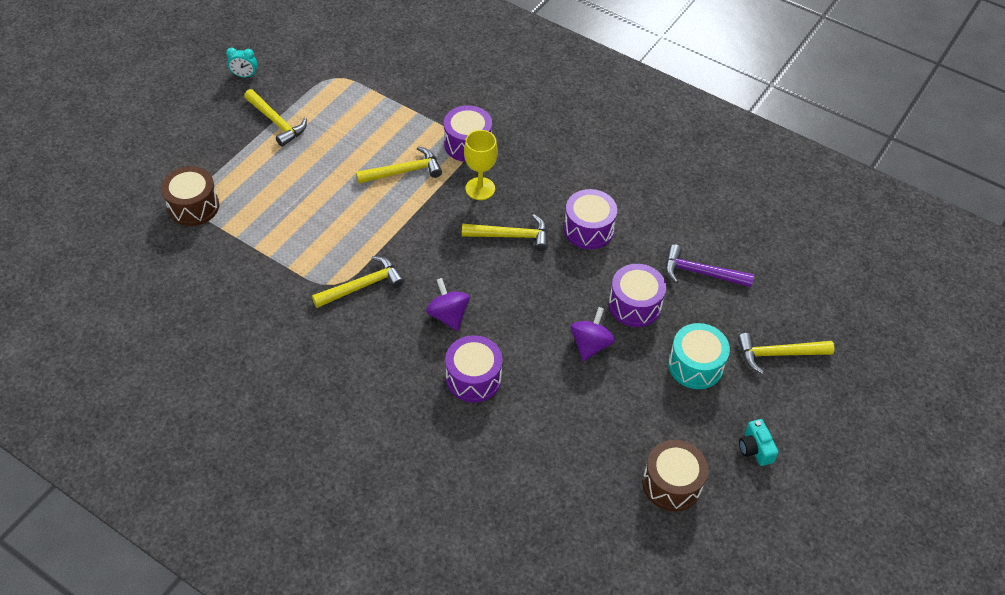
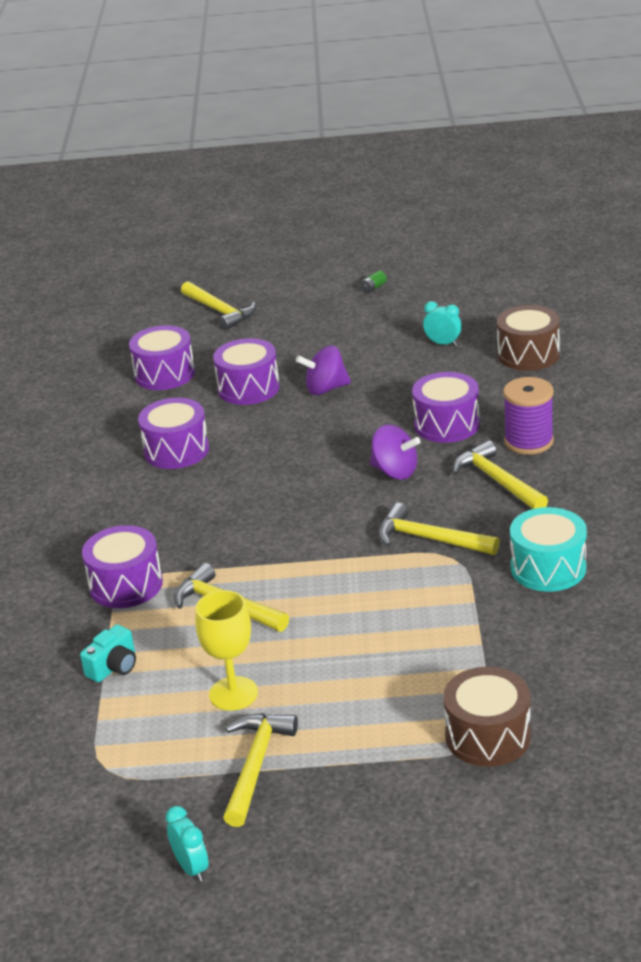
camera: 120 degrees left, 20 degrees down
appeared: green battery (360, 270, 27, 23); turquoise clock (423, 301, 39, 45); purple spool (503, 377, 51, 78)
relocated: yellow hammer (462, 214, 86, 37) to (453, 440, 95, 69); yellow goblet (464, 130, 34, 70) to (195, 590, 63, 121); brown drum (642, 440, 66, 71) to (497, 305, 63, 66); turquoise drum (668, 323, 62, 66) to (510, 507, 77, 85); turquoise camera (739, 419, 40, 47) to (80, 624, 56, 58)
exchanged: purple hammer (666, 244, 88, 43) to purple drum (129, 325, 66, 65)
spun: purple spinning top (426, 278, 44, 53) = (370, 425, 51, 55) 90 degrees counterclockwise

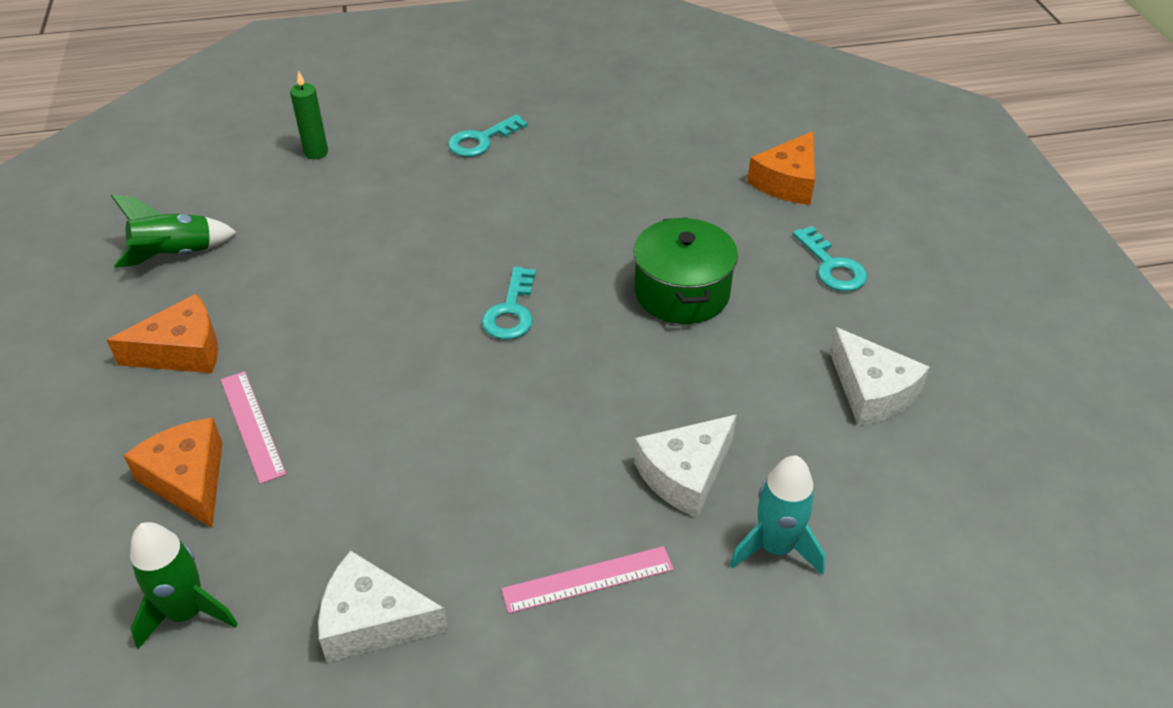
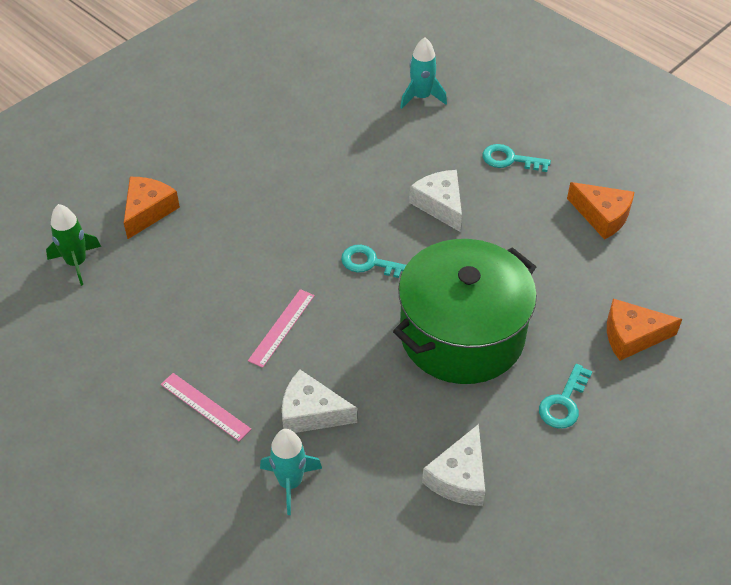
camera: 55 degrees right, 5 degrees up
missing: green rocket (111, 195, 126, 73)
relocated: orange cheese (107, 294, 111, 79) to (567, 182, 67, 58); pink ruler (221, 371, 65, 113) to (248, 289, 67, 79); white cheese (318, 551, 130, 111) to (409, 170, 53, 62)
exchanged: green candle (290, 71, 38, 88) to turquoise rocket (400, 37, 47, 72)
spun: turquoise key (482, 267, 54, 73) = (341, 245, 65, 33) 45 degrees clockwise
size: green pot (633, 218, 105, 106) = (393, 239, 144, 145) x1.71

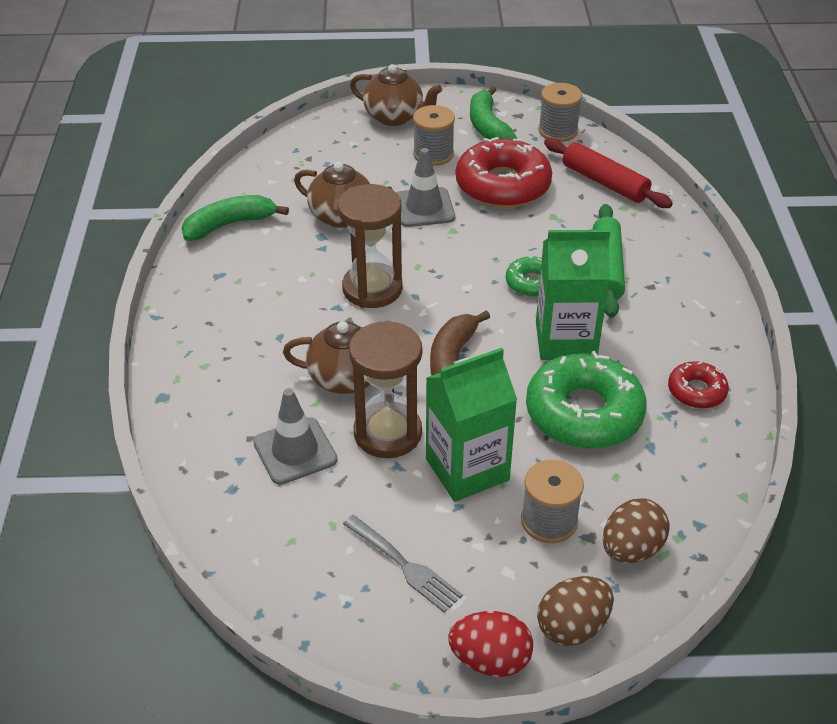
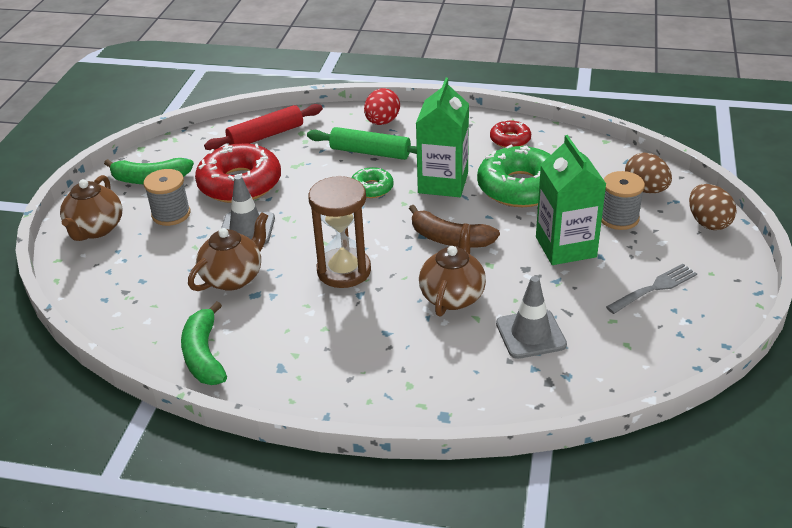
camera: 75 degrees left, 5 degrees down
missing: brown hourglass (349, 321, 73, 137); grey spool (538, 83, 44, 59)
relocated: red egg (448, 611, 85, 66) to (364, 88, 36, 37)
spun: brown teapot (350, 64, 92, 62) = (60, 175, 62, 66) 150 degrees clockwise

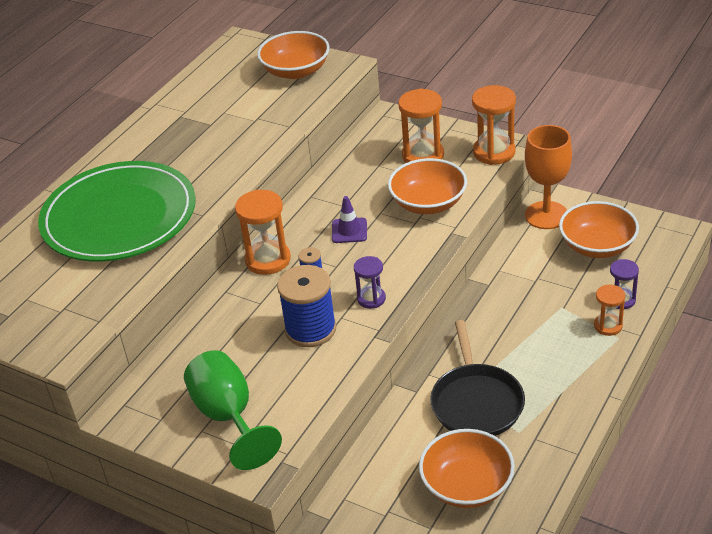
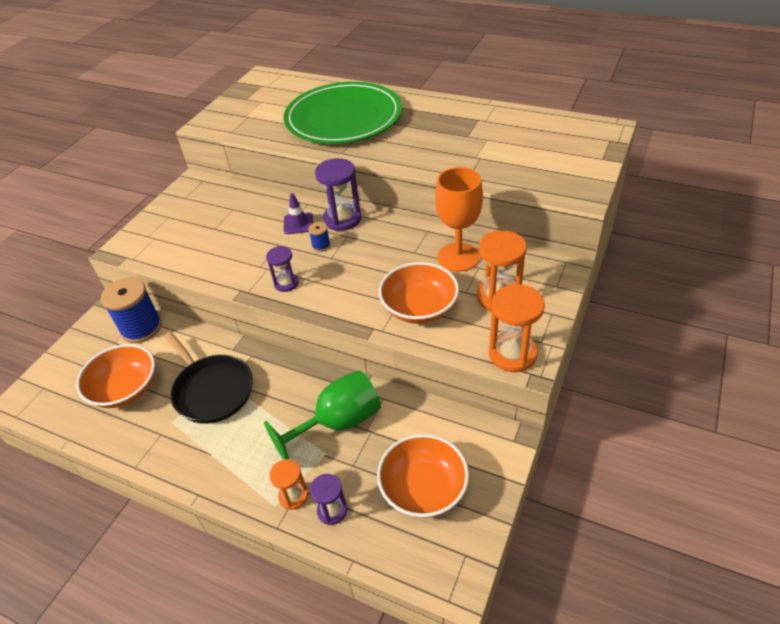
camera: 85 degrees right, 5 degrees up
missing: orange bowl (257, 31, 73, 48)
relocated: green goblet (184, 350, 98, 120) to (264, 370, 117, 90); blue spool (277, 265, 59, 82) to (101, 278, 61, 65); purple traffic cone (332, 196, 35, 47) to (283, 193, 30, 41); orange goblet (525, 125, 47, 104) to (435, 167, 48, 105)
colour: orange hourglass (235, 189, 56, 86) to purple hourglass (315, 158, 46, 73)
spun: black pan (430, 320, 95, 116) = (164, 331, 89, 93) 120 degrees counterclockwise

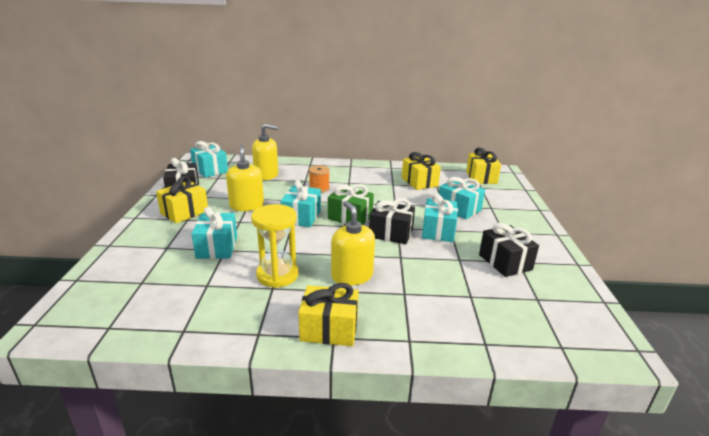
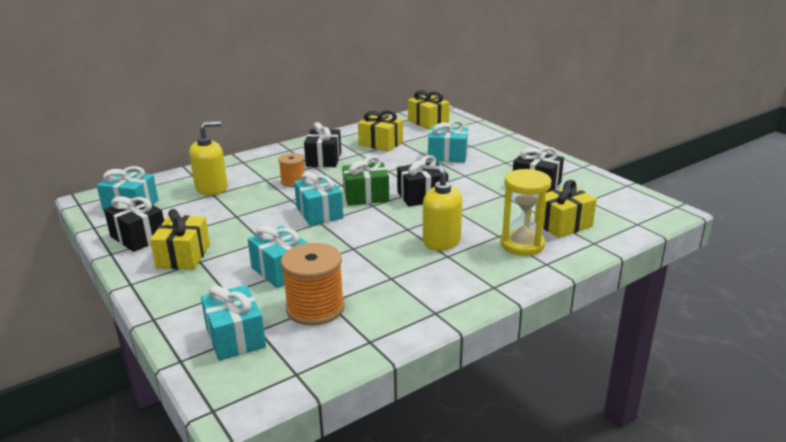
camera: 35 degrees left, 0 degrees up
missing: yellow soap dispenser (226, 145, 38, 66)
appeared: orange spool (281, 243, 64, 82); black gift (304, 122, 37, 45)
relocated: yellow hourglass (251, 204, 47, 84) to (500, 169, 51, 87); yellow gift (298, 283, 61, 63) to (534, 180, 63, 58); turquoise gift (422, 193, 36, 49) to (201, 285, 65, 76)

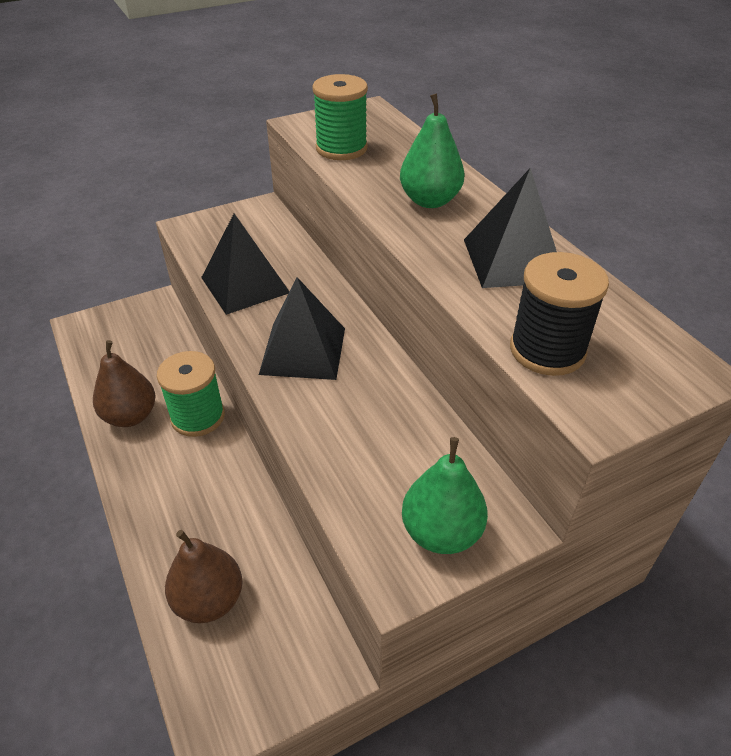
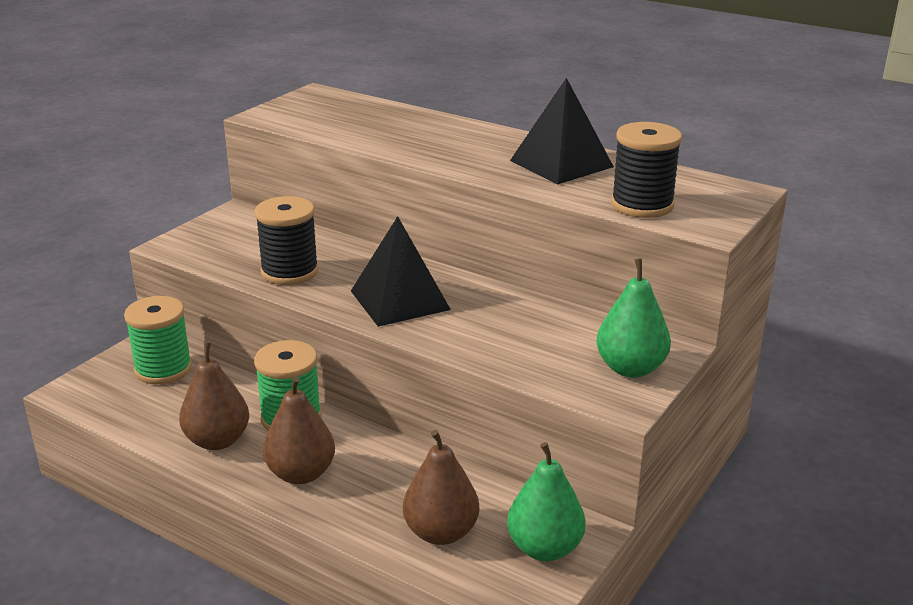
camera: 30 degrees left, 15 degrees down
appeared: brown pear (263, 376, 72, 108)
relocated: green spool (312, 74, 56, 86) to (124, 296, 68, 88); green pear (400, 94, 65, 114) to (507, 442, 79, 119)
exchanged: black pyramid (201, 214, 88, 101) to black spool (255, 196, 64, 89)

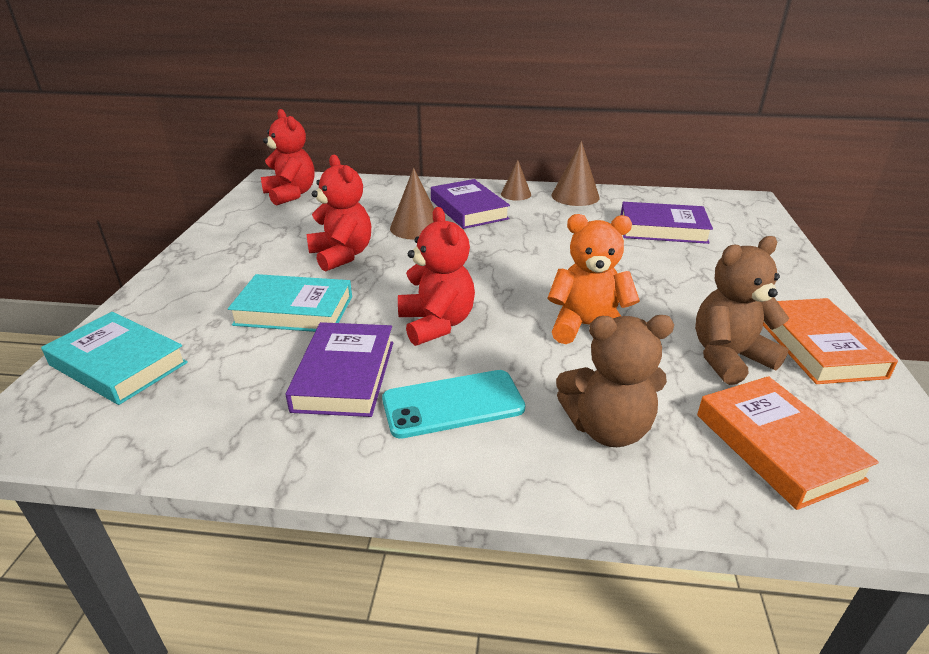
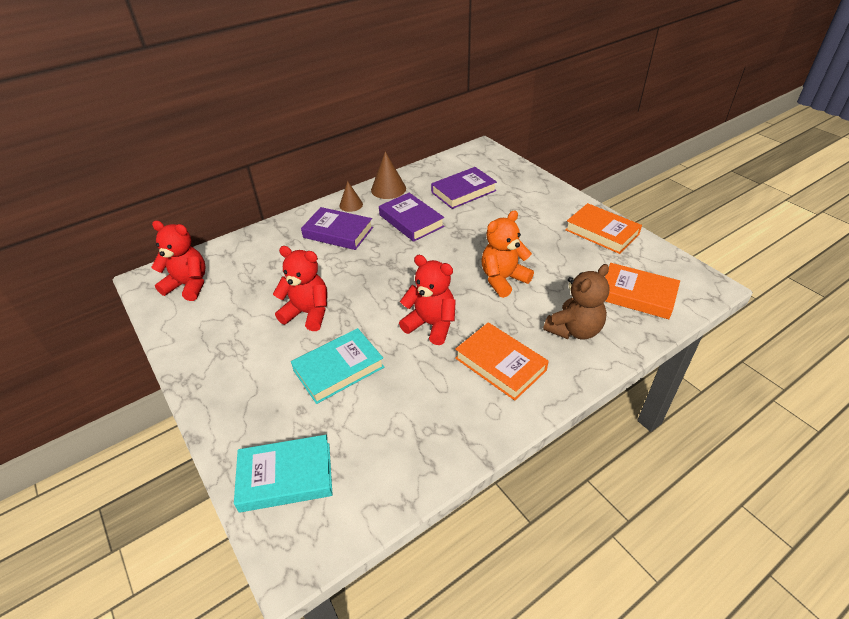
camera: 40 degrees left, 10 degrees up
missing: brown cone (390, 168, 44, 72); brown teddy bear (695, 236, 94, 149)
relocated: purple book (285, 322, 108, 95) to (379, 193, 65, 49)
exchanged: turquoise phone (382, 370, 143, 69) to orange book (455, 322, 94, 79)

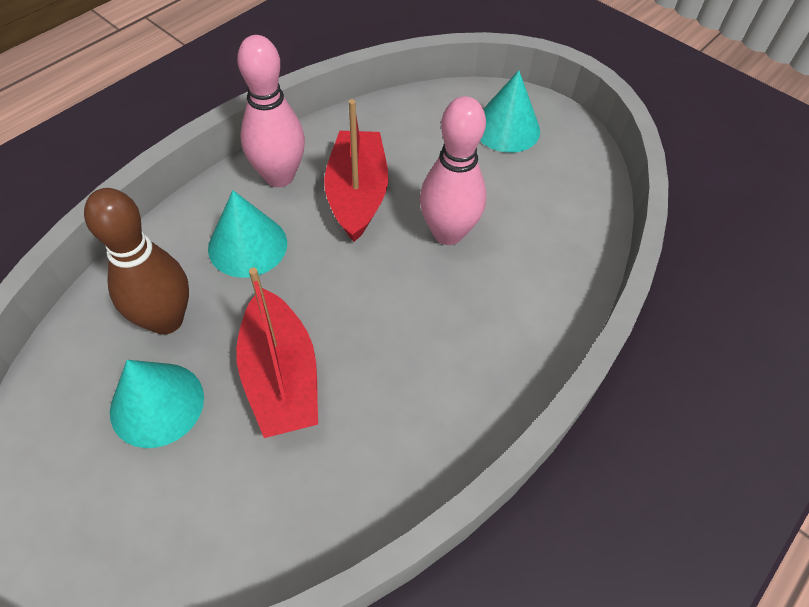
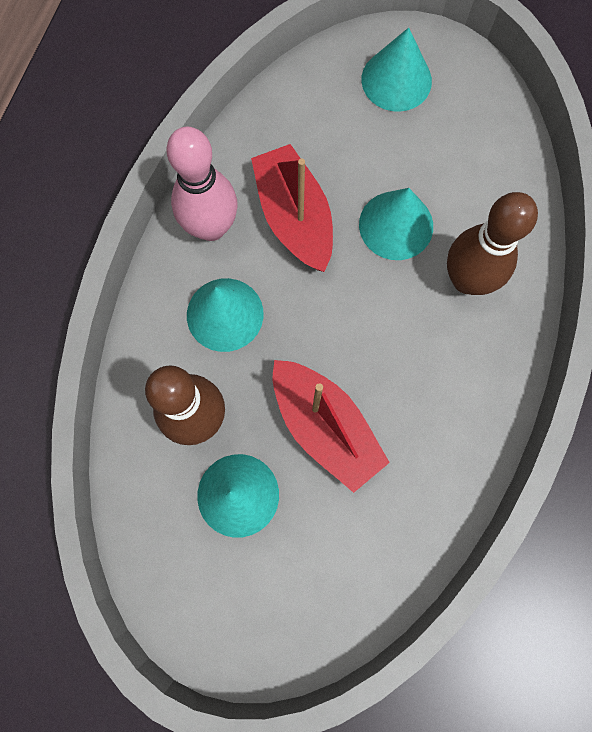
camera: 20 degrees left, 20 degrees up
appeared: brown bowling pin (447, 192, 91, 103)
exchanged: pink bowling pin (420, 96, 67, 149) to turquoise cone (359, 188, 74, 72)

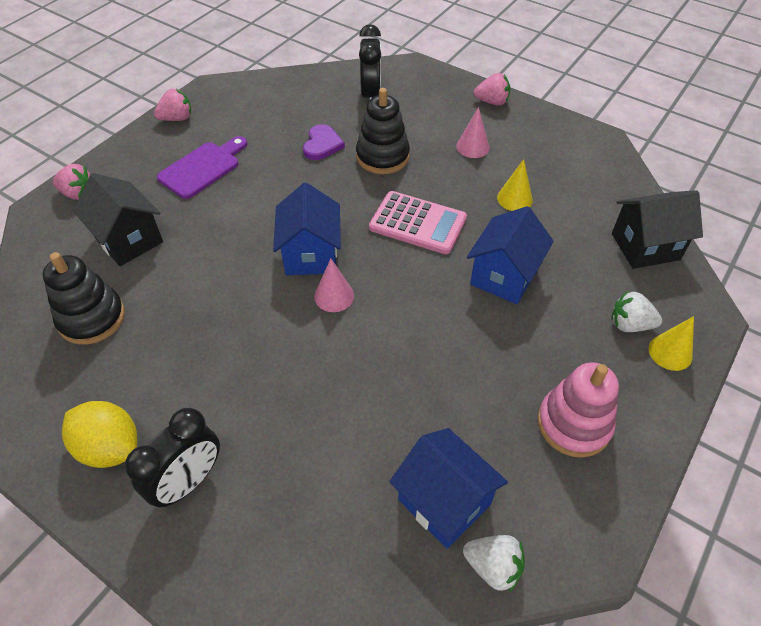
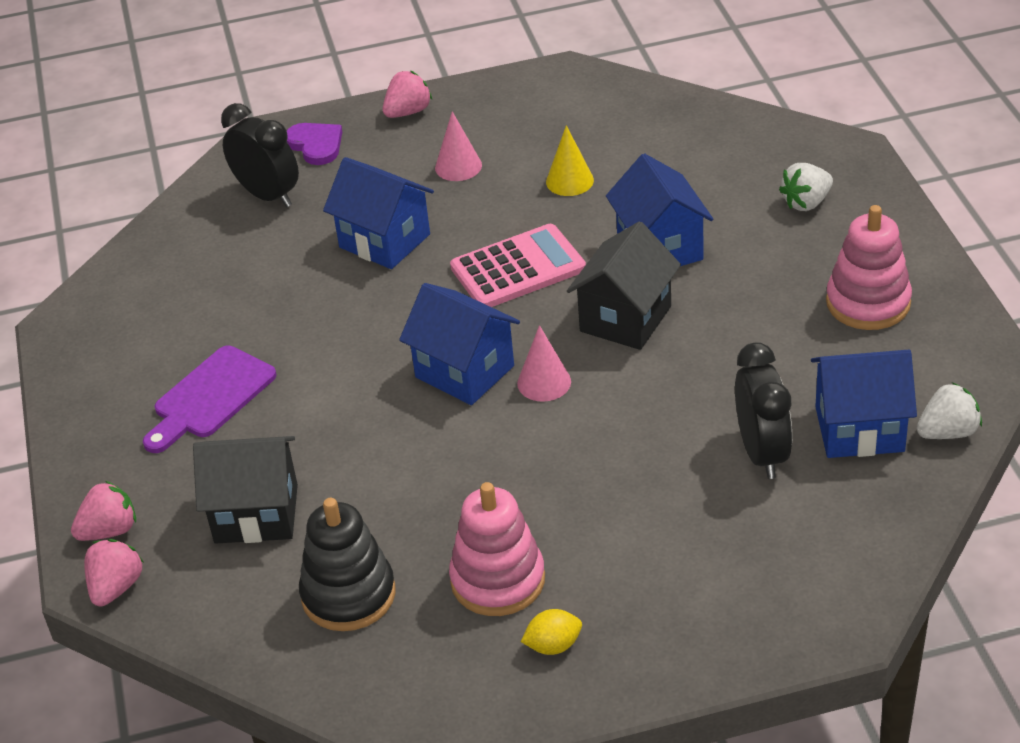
camera: 45 degrees left, 10 degrees down
missing: yellow cone (649, 316, 45, 55)
appeared: pink stacking toy (449, 482, 96, 134)
relocated: black clock (125, 408, 95, 99) to (735, 342, 57, 137); pink strawberry (154, 88, 37, 33) to (84, 539, 59, 68); purple heart (303, 124, 42, 36) to (287, 123, 55, 42); black house (612, 190, 91, 79) to (567, 221, 114, 129)
exchanged: black stacking toy (356, 88, 54, 86) to blue house (323, 157, 111, 112)
spun: purple cutting board (157, 136, 90, 63) = (143, 346, 134, 107) 135 degrees counterclockwise
size: yellow lemon (62, 401, 75, 67) = (521, 609, 61, 46) x0.55

